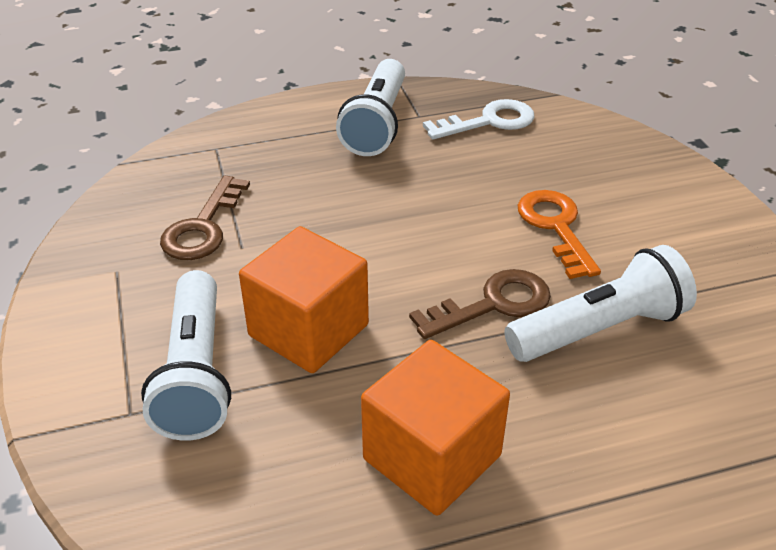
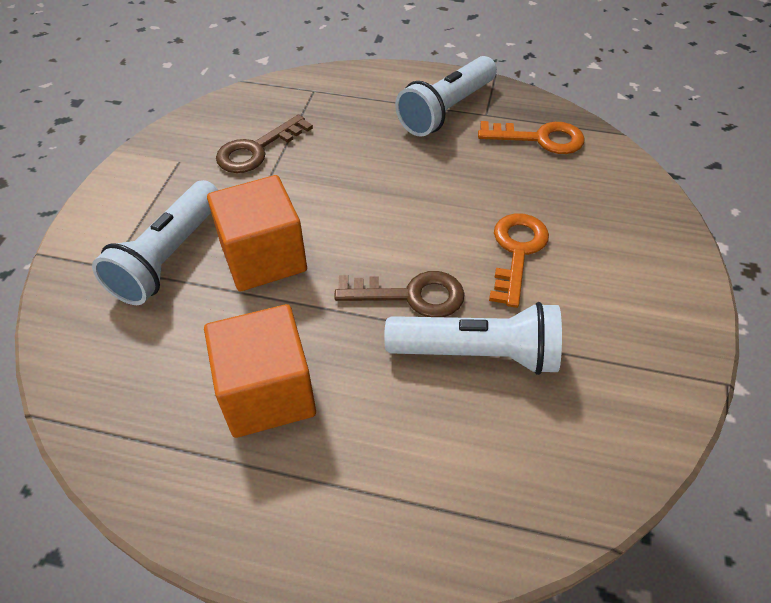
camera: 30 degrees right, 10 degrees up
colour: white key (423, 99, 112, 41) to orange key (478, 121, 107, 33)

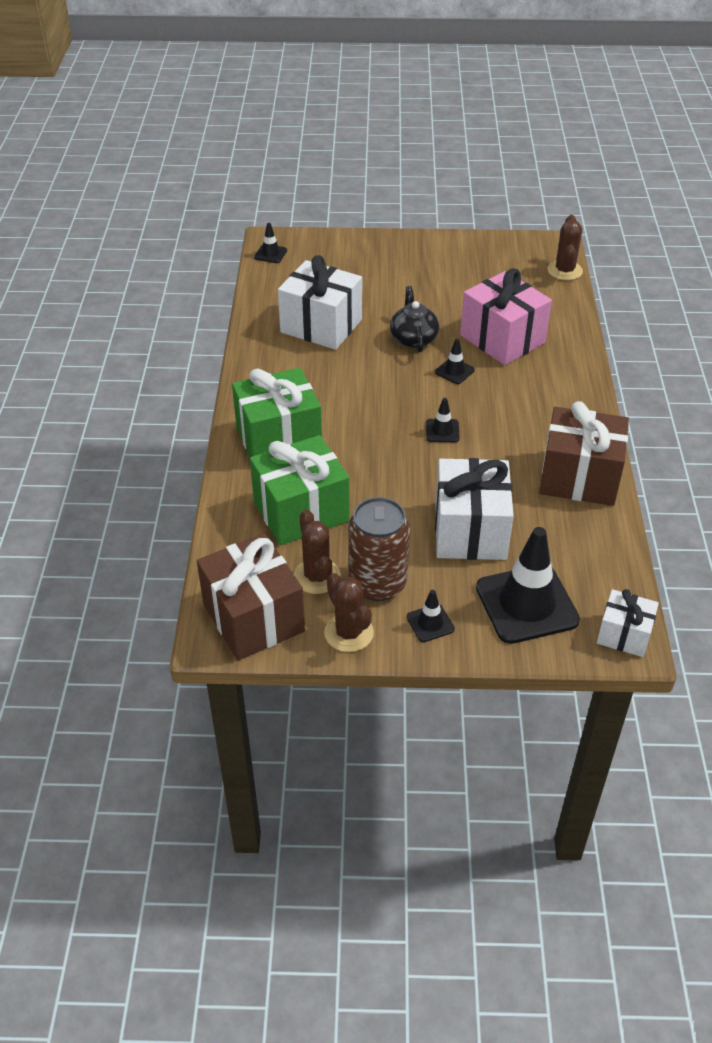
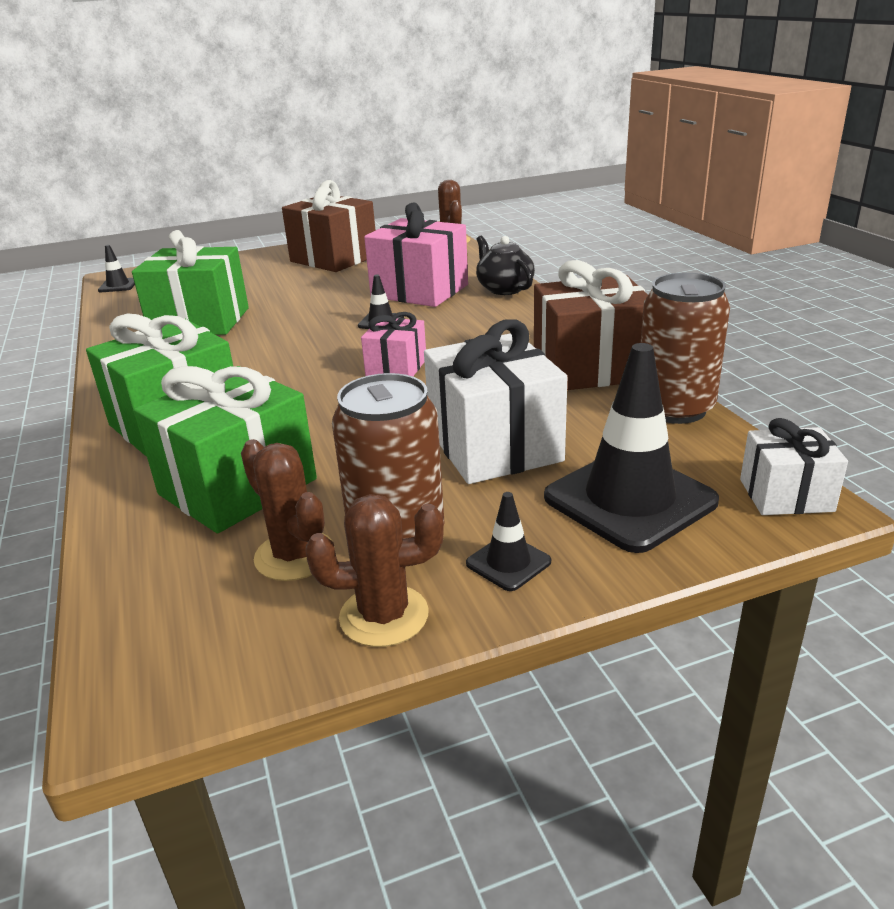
camera: 20 degrees left, 15 degrees down
appeared: brown can (641, 273, 89, 151)
relocated: brown gift (197, 533, 108, 127) to (282, 180, 94, 92); black teapot (390, 286, 49, 66) to (476, 236, 59, 59)
exchanged: black traffic cone (426, 398, 34, 44) to pink gift (361, 312, 65, 64)
colour: white gift (278, 255, 84, 95) to green gift (132, 230, 117, 105)
spun: brown cactus (324, 573, 50, 79) = (306, 494, 138, 153) 45 degrees counterclockwise

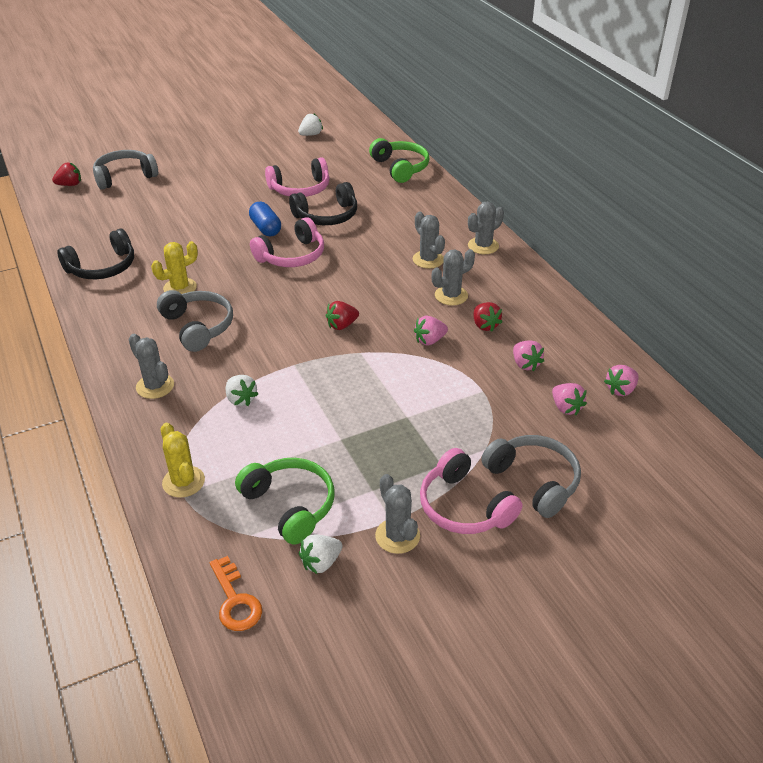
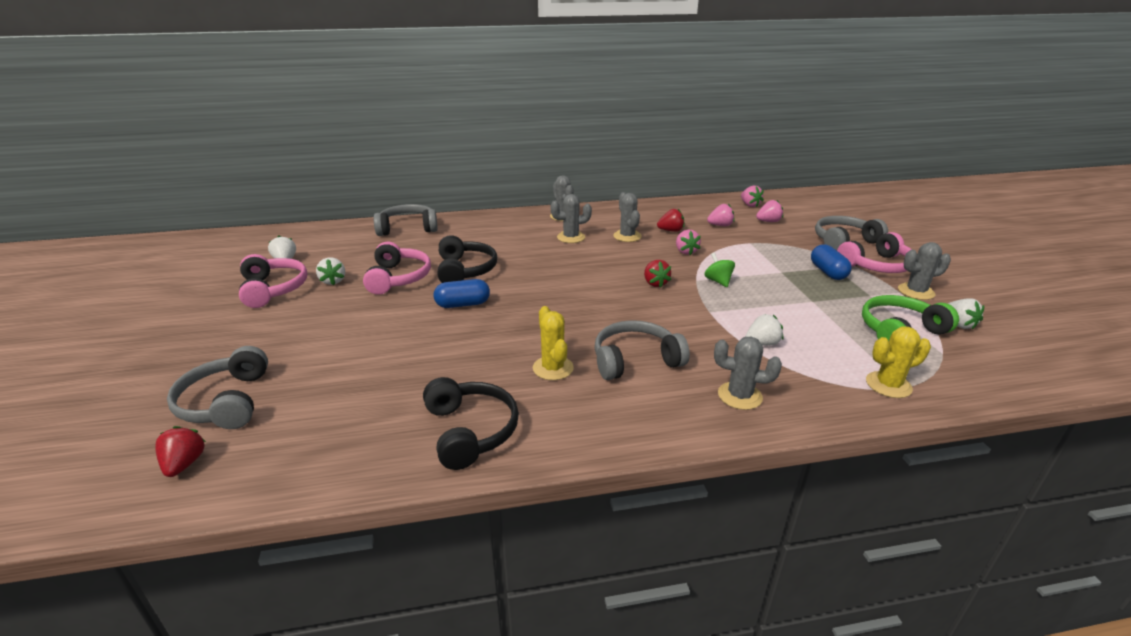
camera: 75 degrees left, 10 degrees down
missing: orange key (210, 556, 52, 75)
appeared: white strawberry (316, 258, 29, 27); green spinning top (704, 253, 31, 34); blue capsule (811, 244, 41, 36)
relocated: pink headphones (250, 217, 74, 50) to (239, 254, 68, 54)
colour: green headphones (369, 138, 61, 45) to grey headphones (374, 204, 64, 32)
spun: grey cactus (129, 334, 45, 65) = (714, 337, 68, 73) 45 degrees clockwise

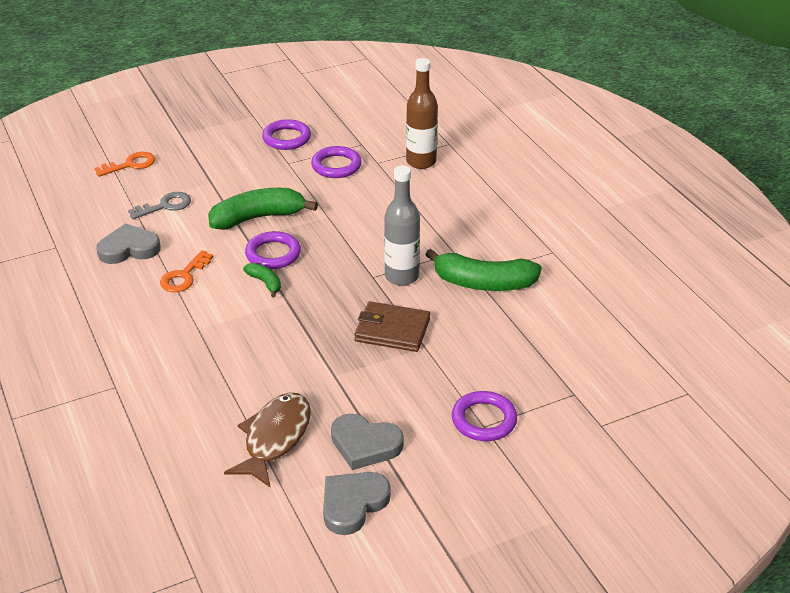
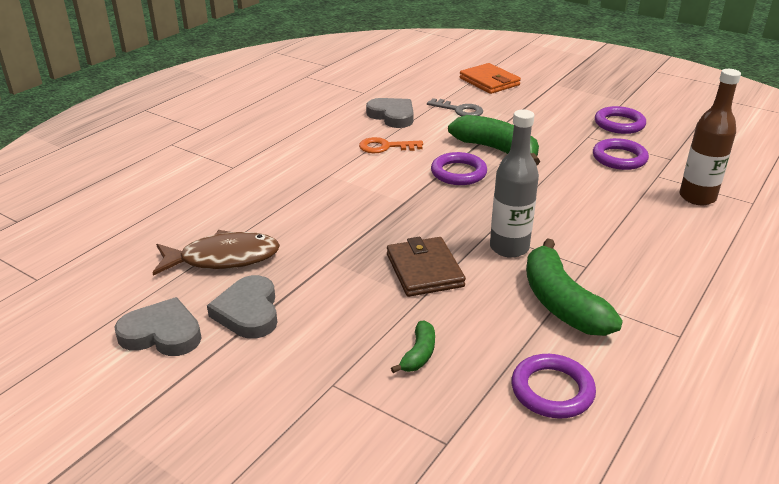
camera: 60 degrees right, 5 degrees down
relocated: green banana (243, 263, 38, 34) to (391, 321, 44, 52); purple ring (452, 391, 65, 50) to (511, 354, 85, 65)
exchanged: orange key (95, 152, 60, 25) to orange wallet (460, 63, 61, 31)

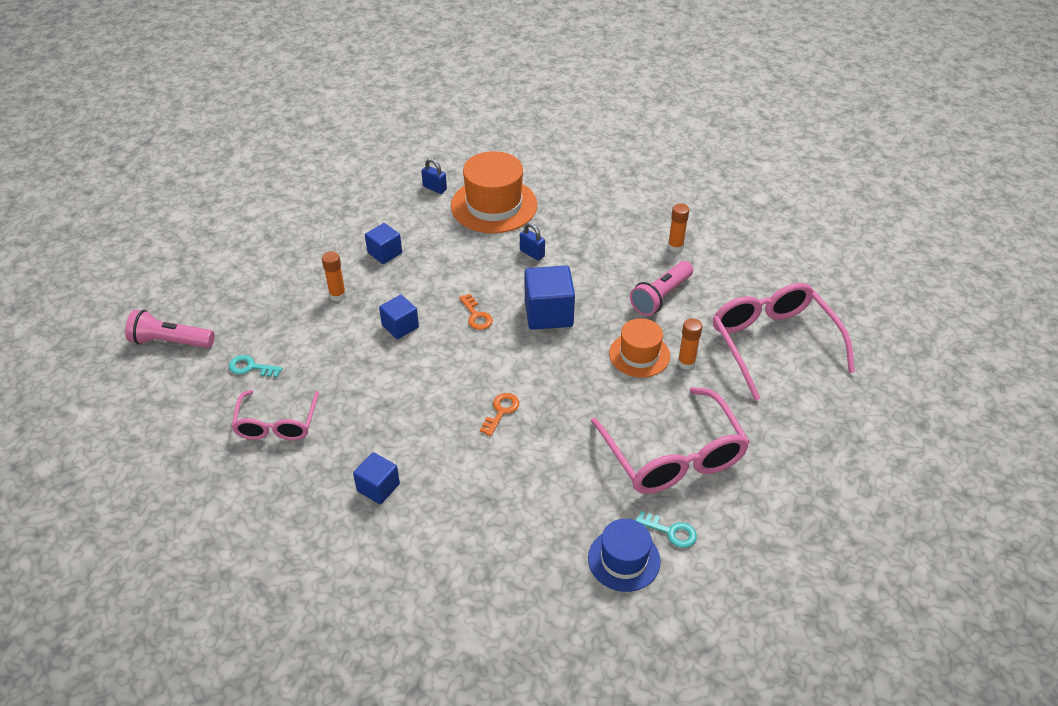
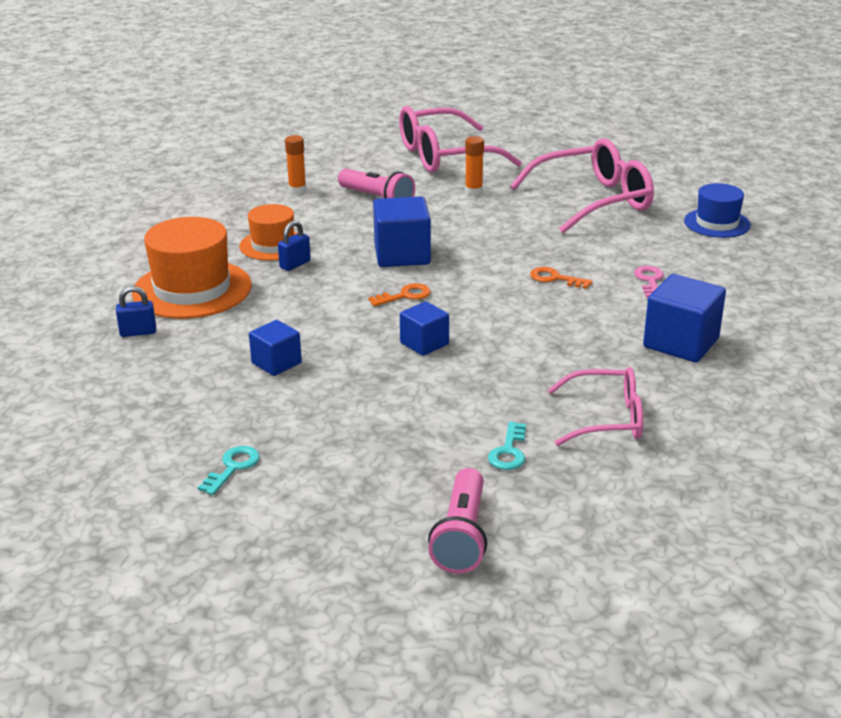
camera: 90 degrees left, 15 degrees down
missing: orange glue stick (322, 251, 24, 50)
appeared: pink key (634, 266, 30, 32)
relocated: orange hat (609, 318, 61, 60) to (239, 204, 59, 57); turquoise key (635, 511, 62, 37) to (198, 446, 62, 49)
spun: blue padlock (421, 158, 26, 36) = (116, 286, 40, 51) 45 degrees clockwise
size: blue cube (353, 452, 47, 52) = (643, 274, 83, 89) x1.64

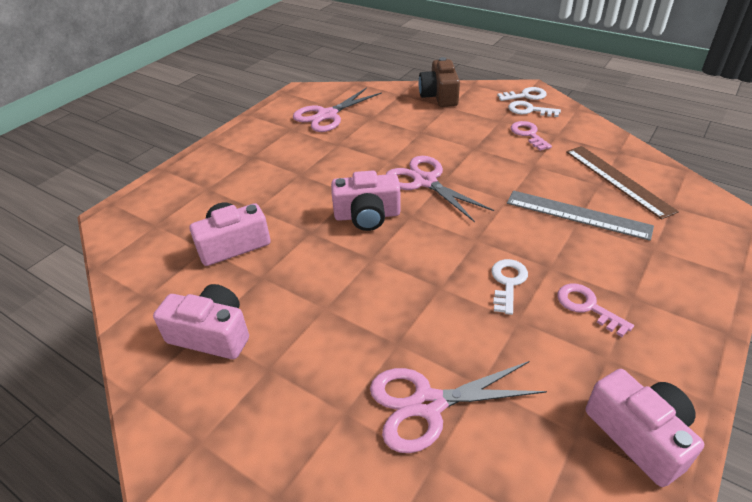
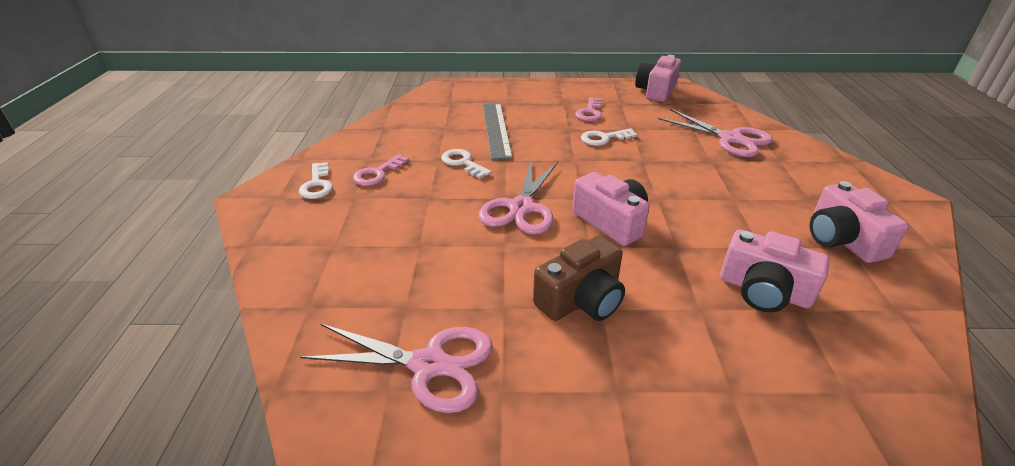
camera: 125 degrees left, 5 degrees down
missing: brown ruler (566, 146, 113, 74)
relocated: brown camera (419, 57, 41, 50) to (533, 235, 92, 86); white key (497, 87, 50, 14) to (441, 149, 50, 30)

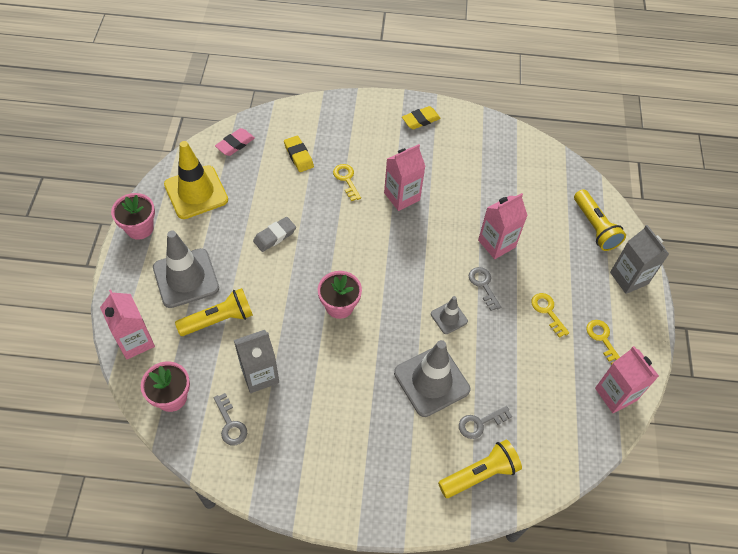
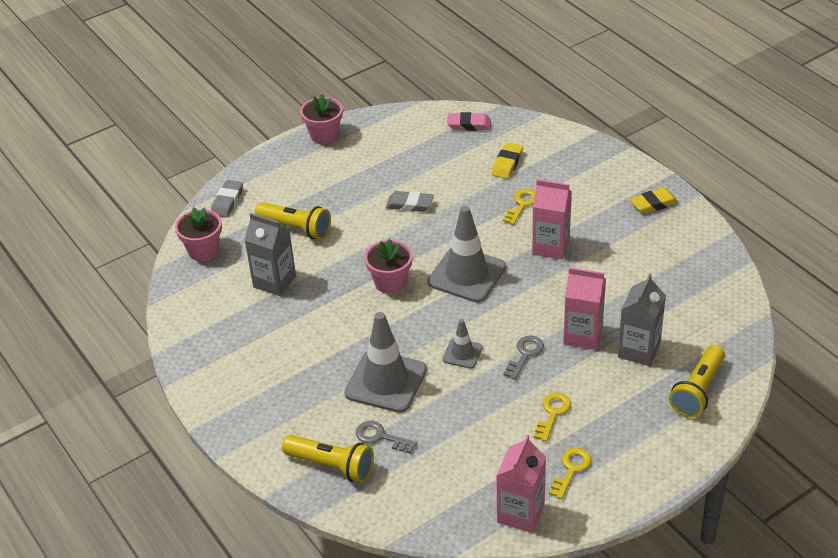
camera: 55 degrees right, 15 degrees down
missing: yellow traffic cone (164, 141, 64, 78); grey key (214, 393, 33, 52)
relocated: grey traffic cone (153, 231, 66, 77) to (428, 205, 78, 97); grey carton (610, 225, 59, 69) to (618, 274, 48, 92)
exchanged: pink carton (100, 290, 55, 70) to grey eraser (211, 180, 32, 37)
spun: yellow eraser (402, 106, 39, 23) = (630, 188, 48, 26) 45 degrees counterclockwise

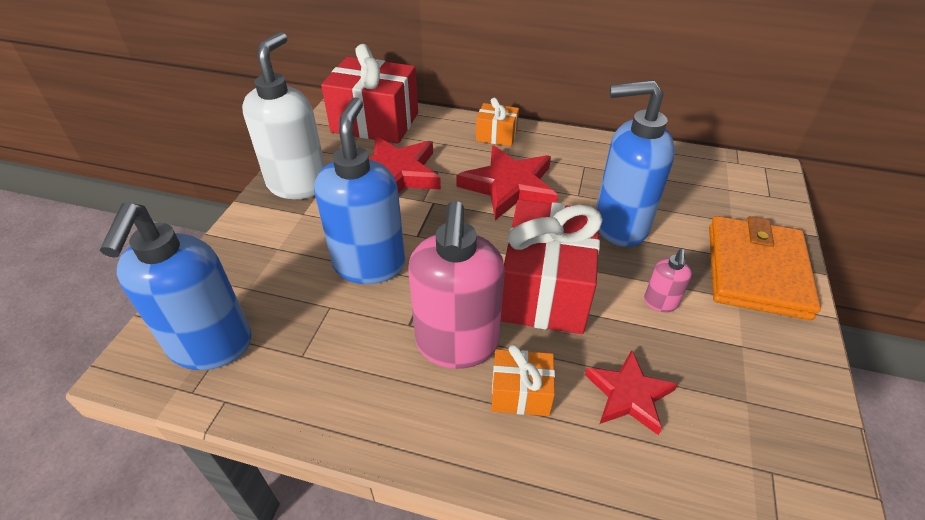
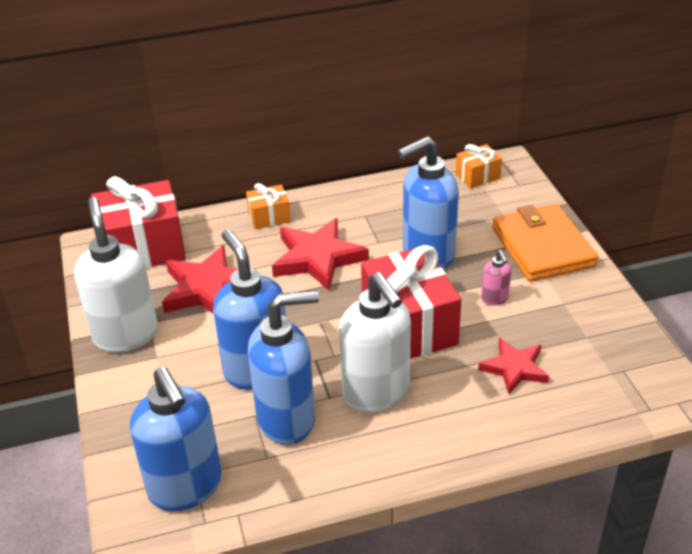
camera: 30 degrees left, 5 degrees down
appeared: blue soap dispenser (248, 290, 71, 155)
relocated: orange gift (491, 344, 64, 72) to (456, 144, 46, 45)
colour: pink soap dispenser (408, 201, 97, 168) to white soap dispenser (339, 272, 72, 141)

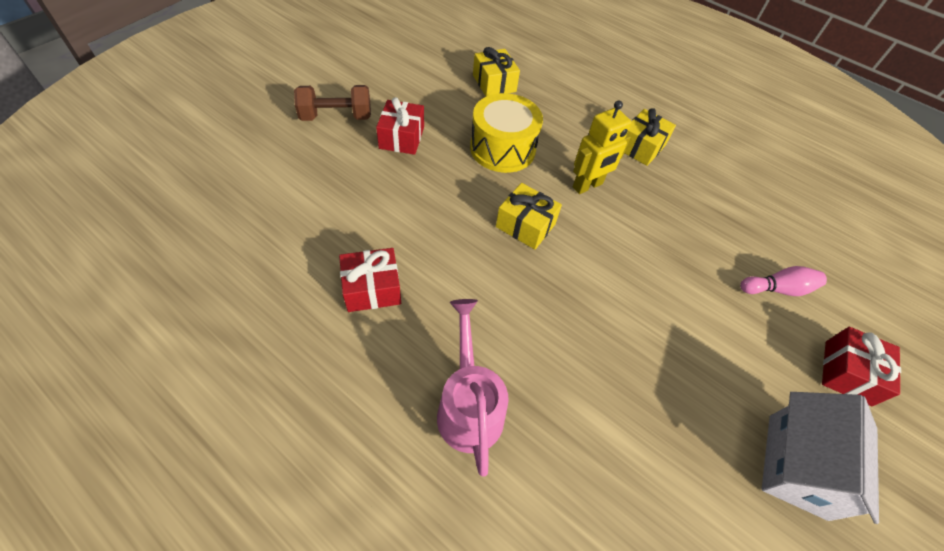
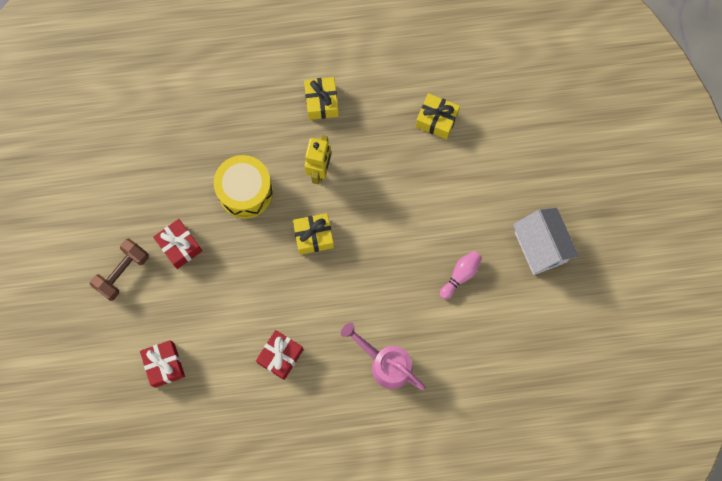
camera: 40 degrees left, 20 degrees up
relocated: yellow gift (473, 47, 47, 50) to (416, 93, 44, 47); pink bowling pin (740, 266, 87, 30) to (440, 251, 42, 48); red gift (822, 327, 79, 79) to (140, 340, 45, 48)

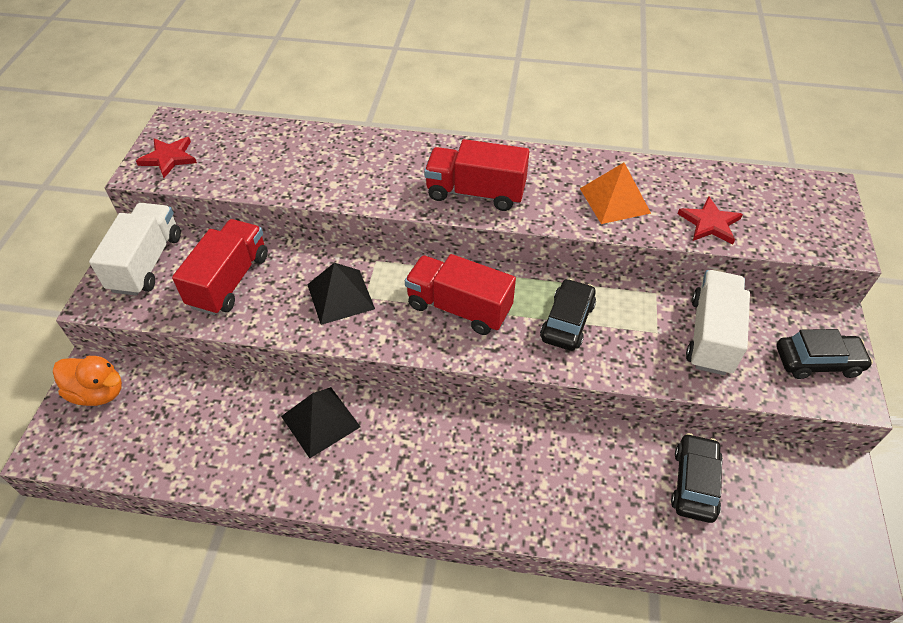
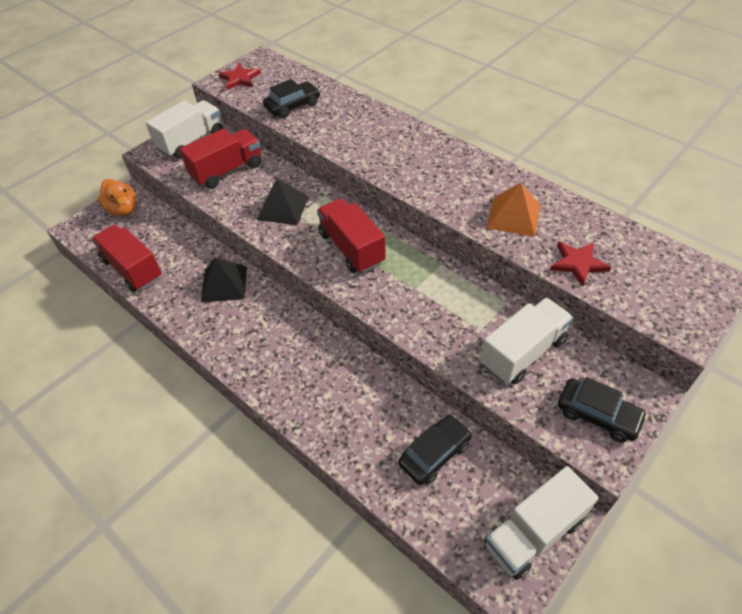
camera: 35 degrees right, 0 degrees up
appeared: white truck (484, 466, 115, 114)
relocated: red truck (424, 139, 106, 72) to (92, 225, 70, 67); black car (540, 279, 56, 72) to (263, 79, 57, 39)

